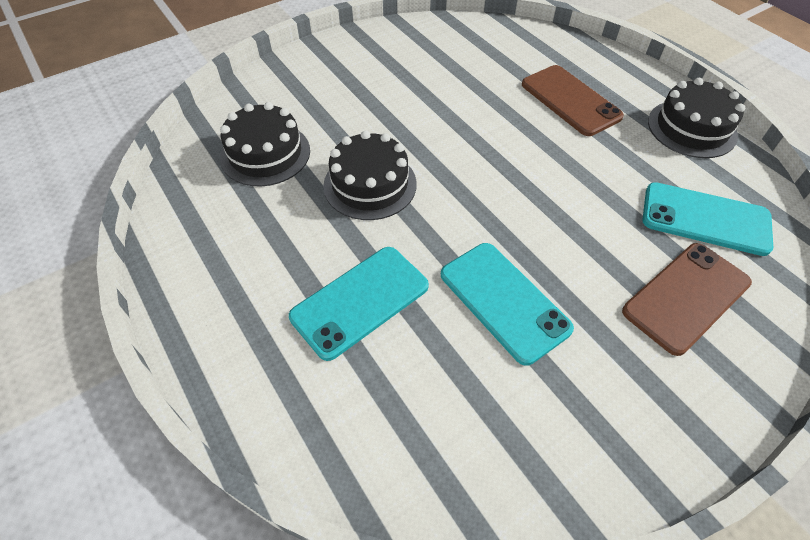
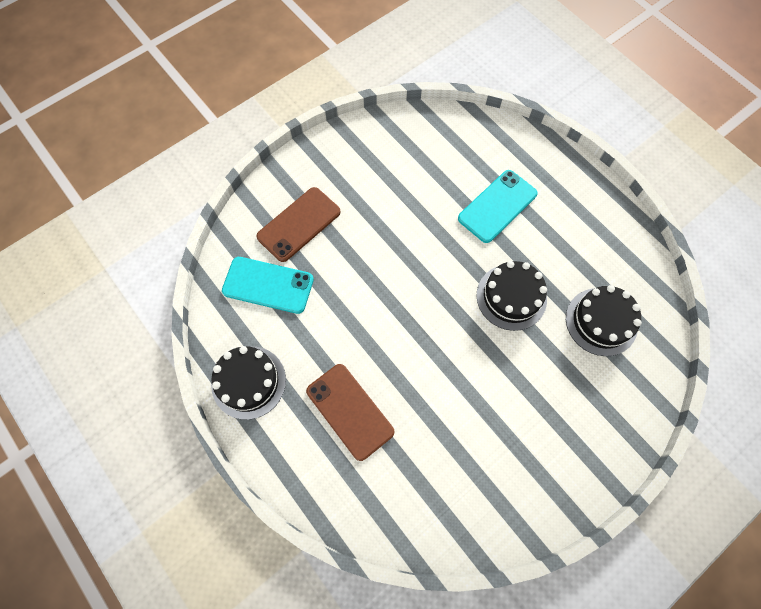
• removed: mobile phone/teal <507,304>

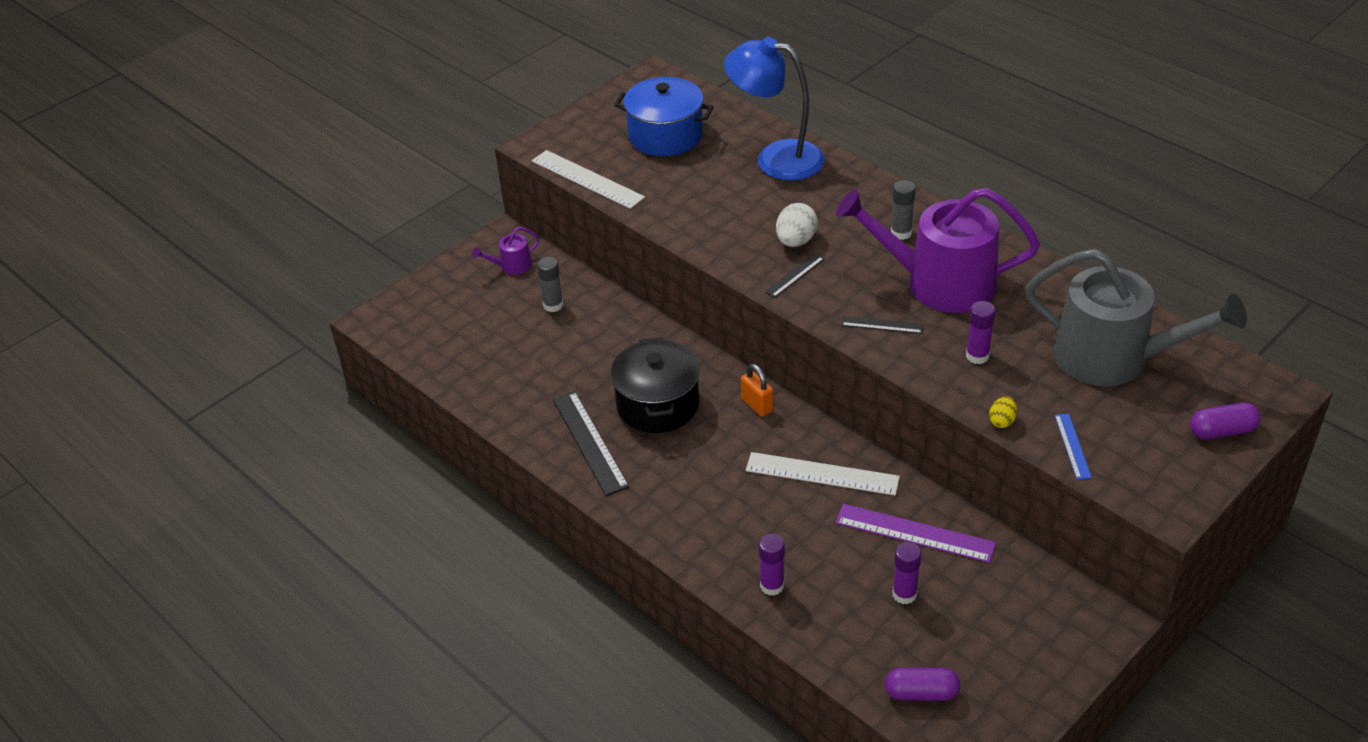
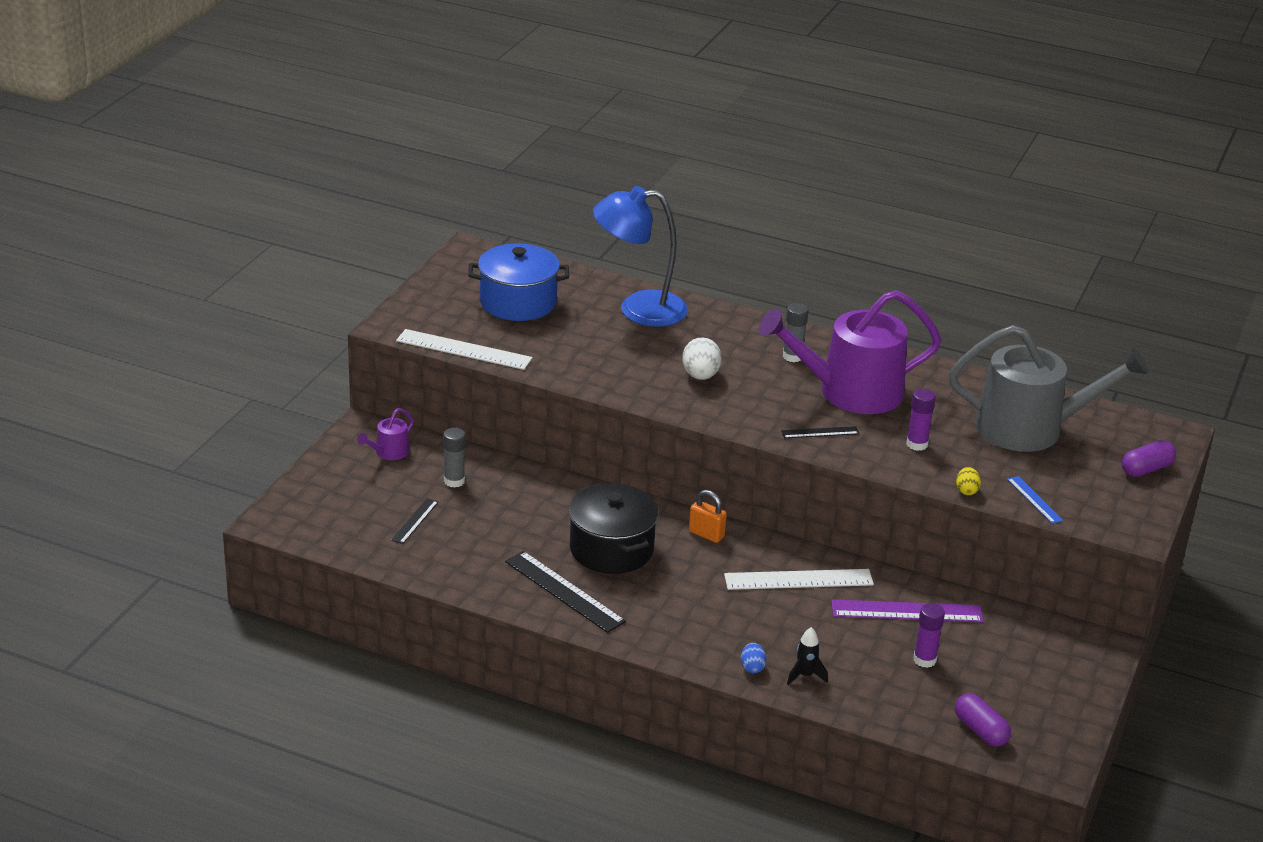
• moved: ruler/jet-black <794,275> to <414,521>
• added: egg/cobalt <754,658>
• replaced: stick of glue/purple <772,565> to spaceship/jet-black <807,656>
• turned: pill shape/purple <922,684> = <983,720> 75 degrees clockwise

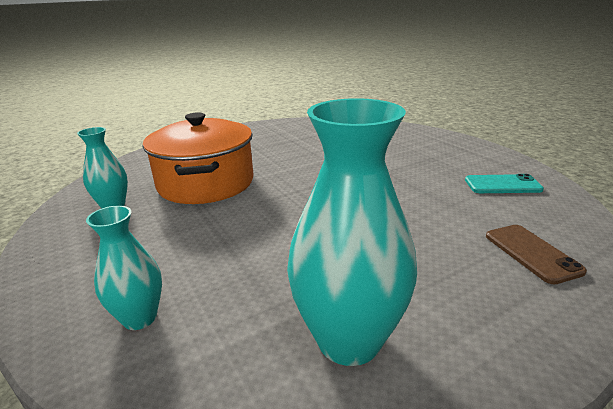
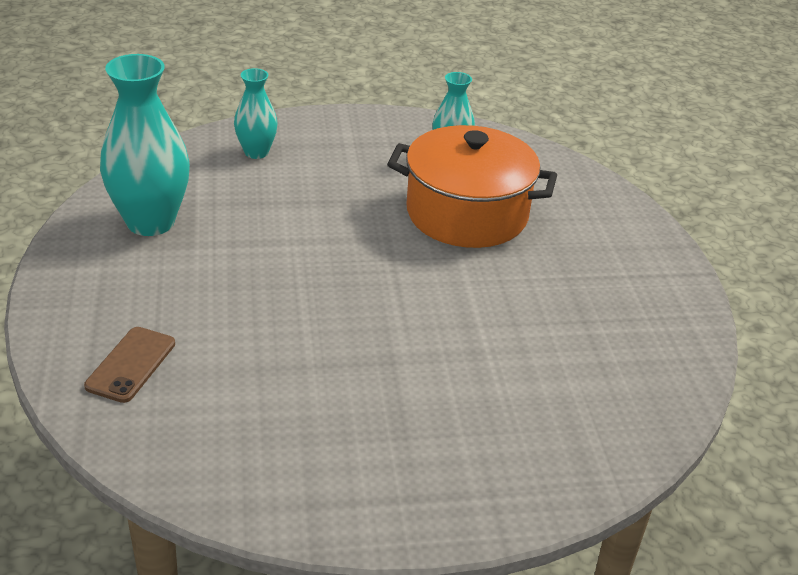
• turned: mobile phone/russet <536,254> = <129,365> 75 degrees counterclockwise
• removed: mobile phone/teal <504,183>

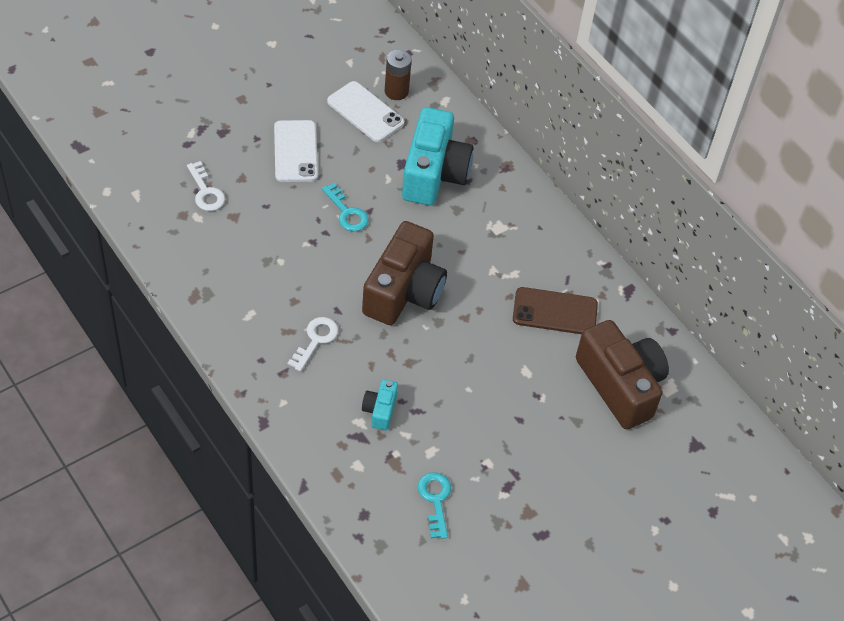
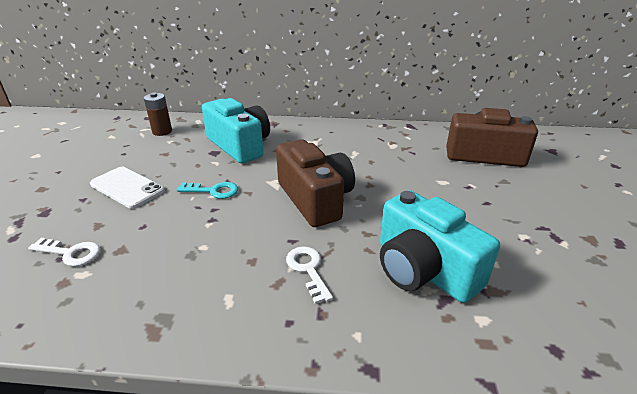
• resized: compact camera/teal <380,404> = <440,246> x2.20
• removed: mobile phone/white <365,111>
• removed: latchkey/teal <434,505>
• removed: mobile phone/russet <555,310>

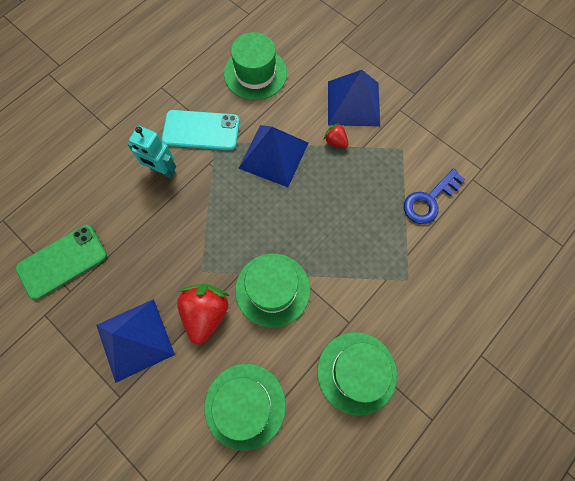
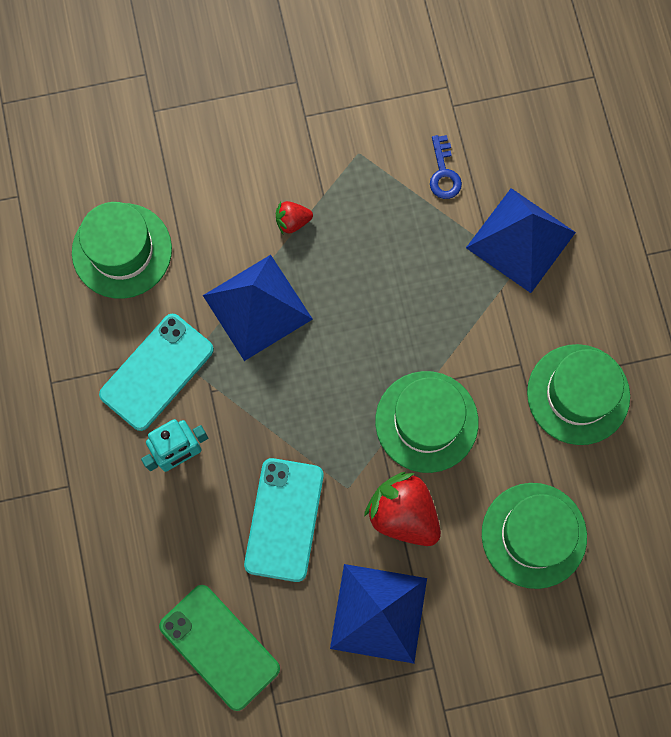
• turned: mobile phone/emerald <61,262> = <219,648> 45 degrees counterclockwise
• added: mobile phone/teal <284,520>
• resized: latchkey/cobalt <434,196> = <446,167> x0.66
• moved: solid pyramid/cobalt <354,98> to <521,240>

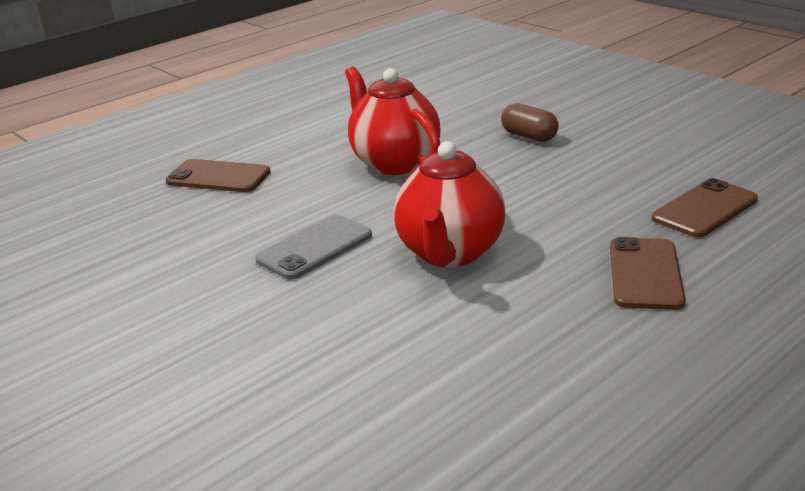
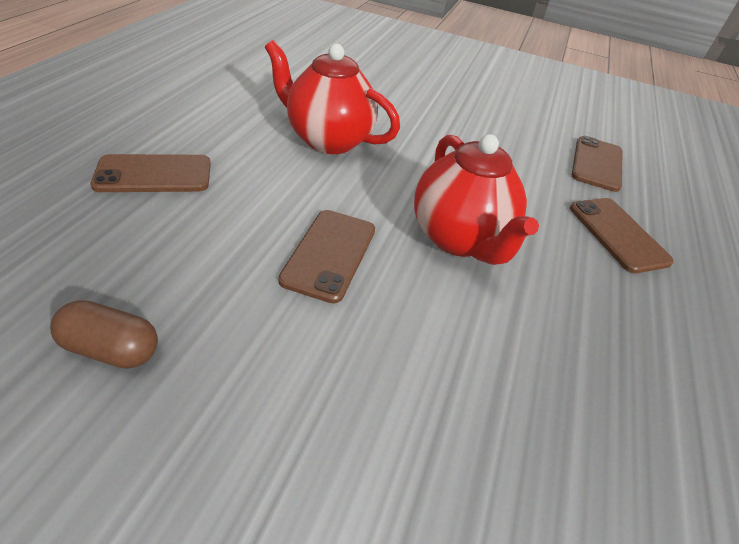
• moved: pill shape/russet <530,122> to <104,334>
• recoloured: mobile phone/gray <313,247> to mobile phone/russet <326,256>

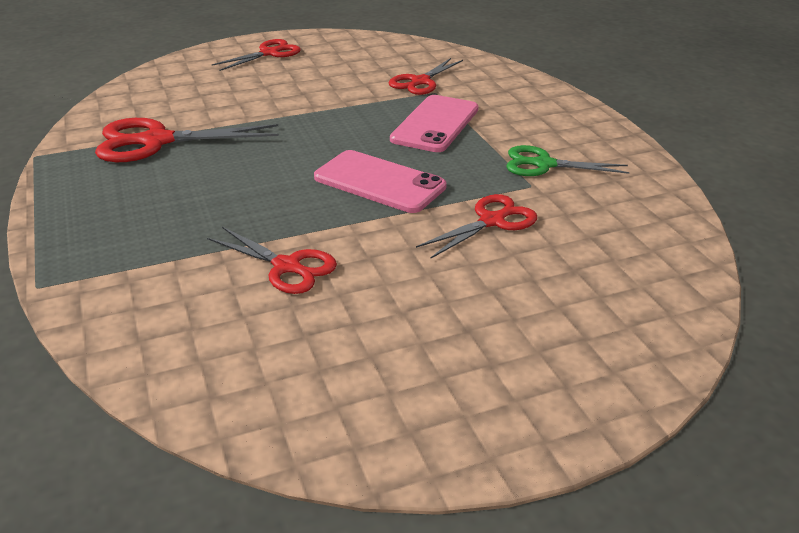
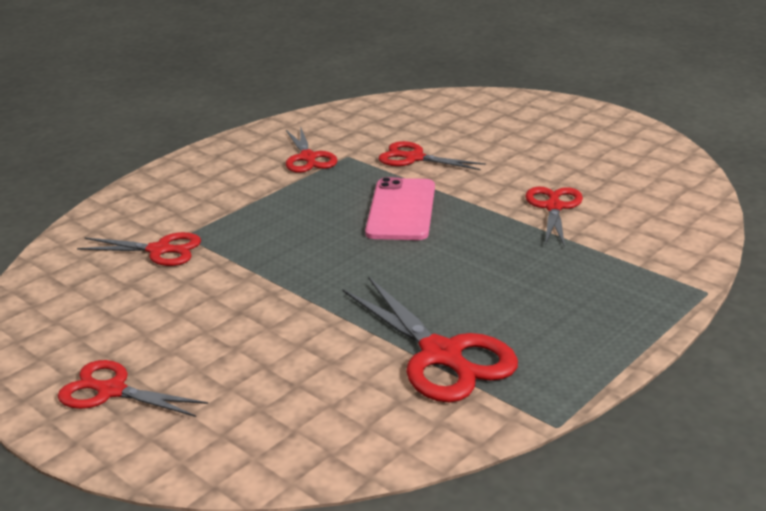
• recoloured: shears/emerald <567,160> to shears/red <312,150>
• removed: mobile phone/rose-pink <434,123>

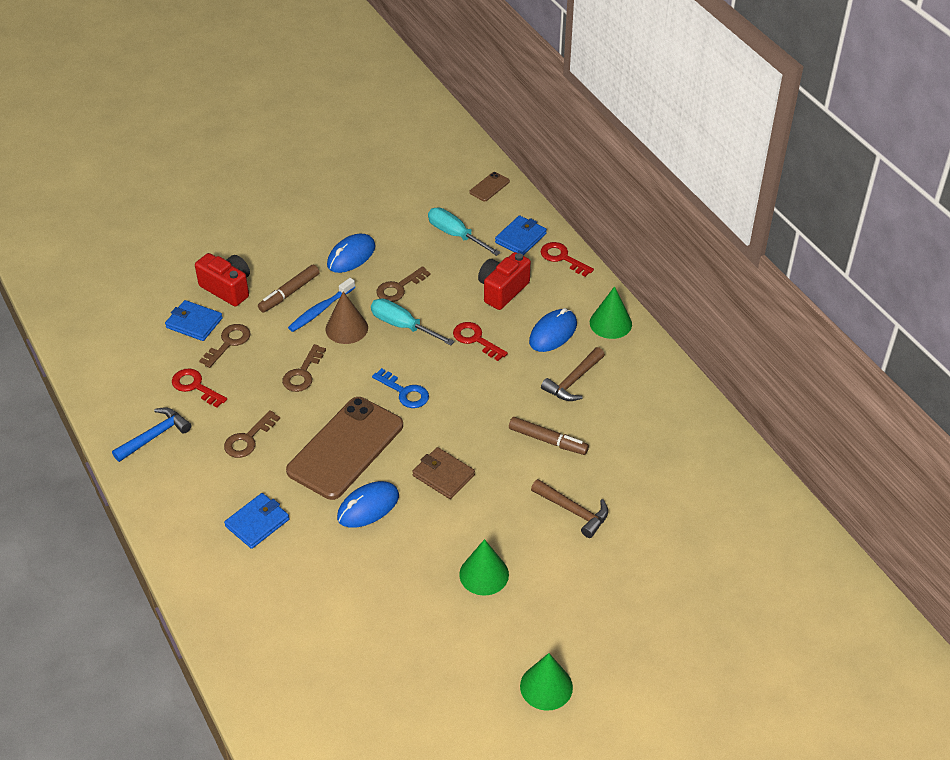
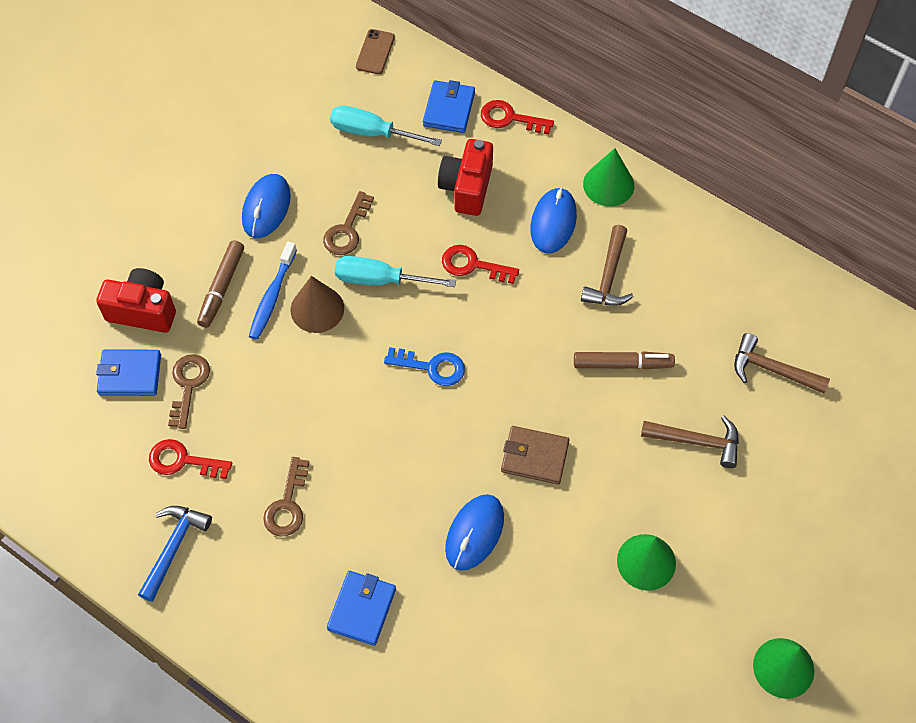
• added: claw hammer/russet <782,363>
• removed: latchkey/russet <304,368>
• removed: mobile phone/russet <344,448>

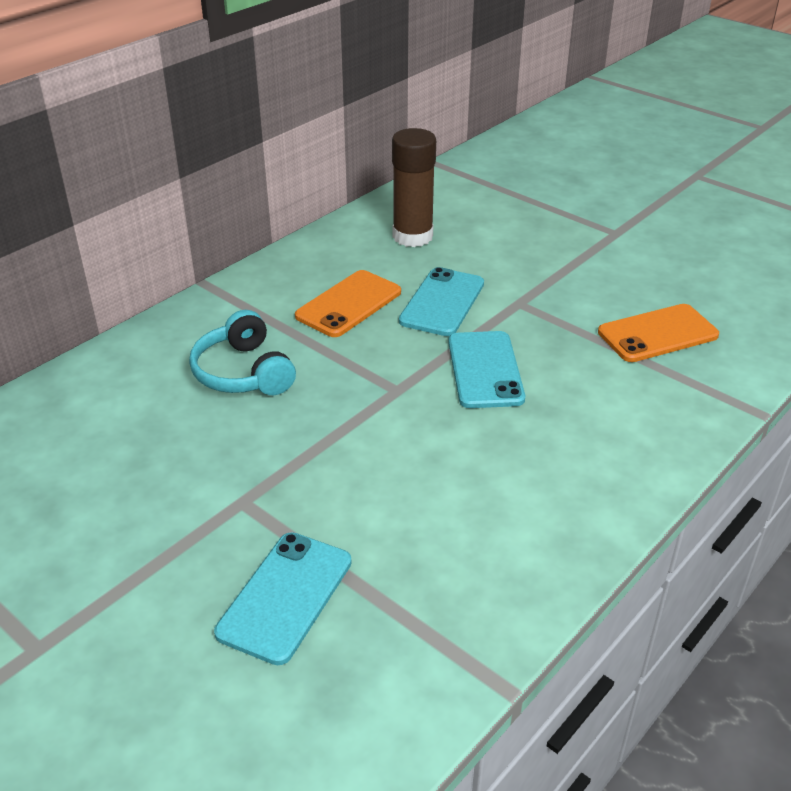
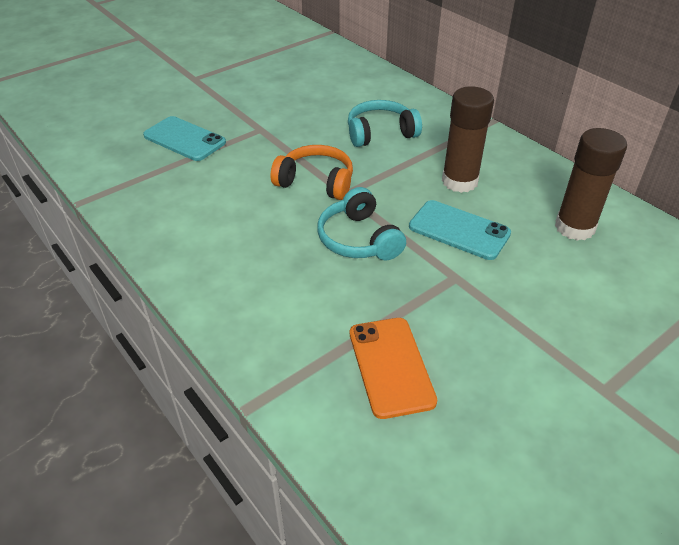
• added: headphones/bright orange <312,172>
• replaced: mobile phone/teal <486,369> to headphones/teal <361,223>
• replaced: mobile phone/bright orange <348,303> to stick of glue/russet <468,139>

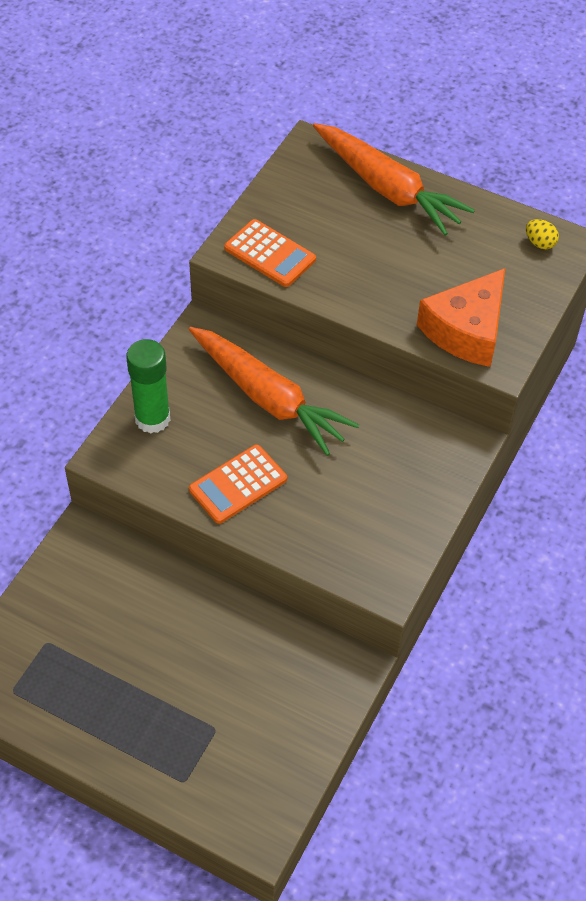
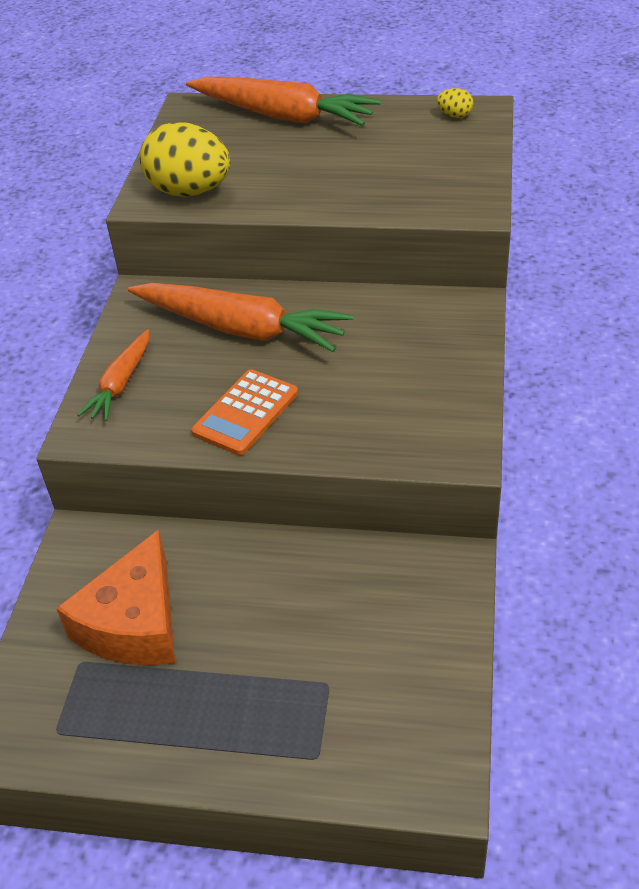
• moved: piece of cheese/bright orange <461,317> to <115,597>
• replaced: stick of glue/emerald <148,386> to toy carrot/bright orange <113,375>
• replaced: pocket calculator/bright orange <270,253> to egg/golden <184,159>

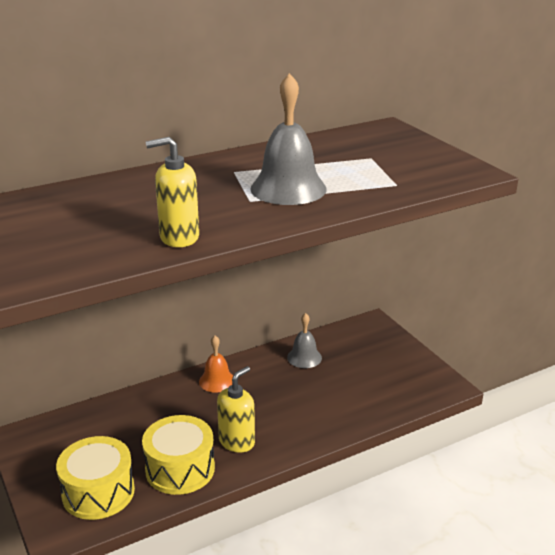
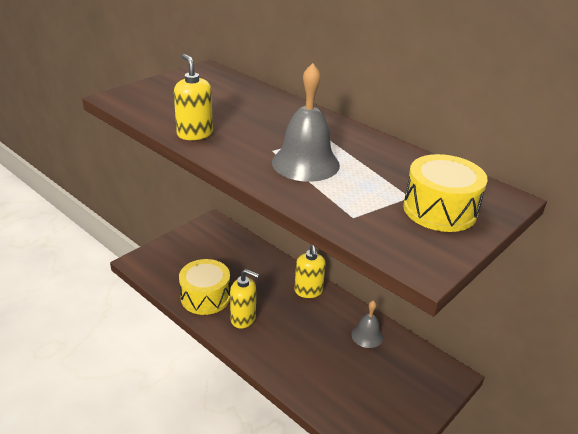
• replaced: hand bell/bright orange <216,364> to soap pump/golden <310,271>
• moved: drum/golden <95,478> to <445,193>

